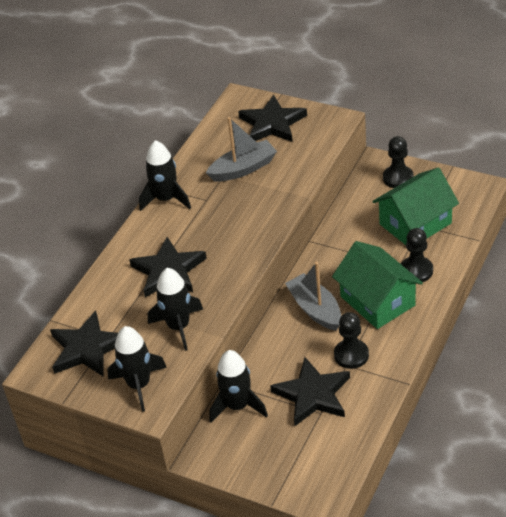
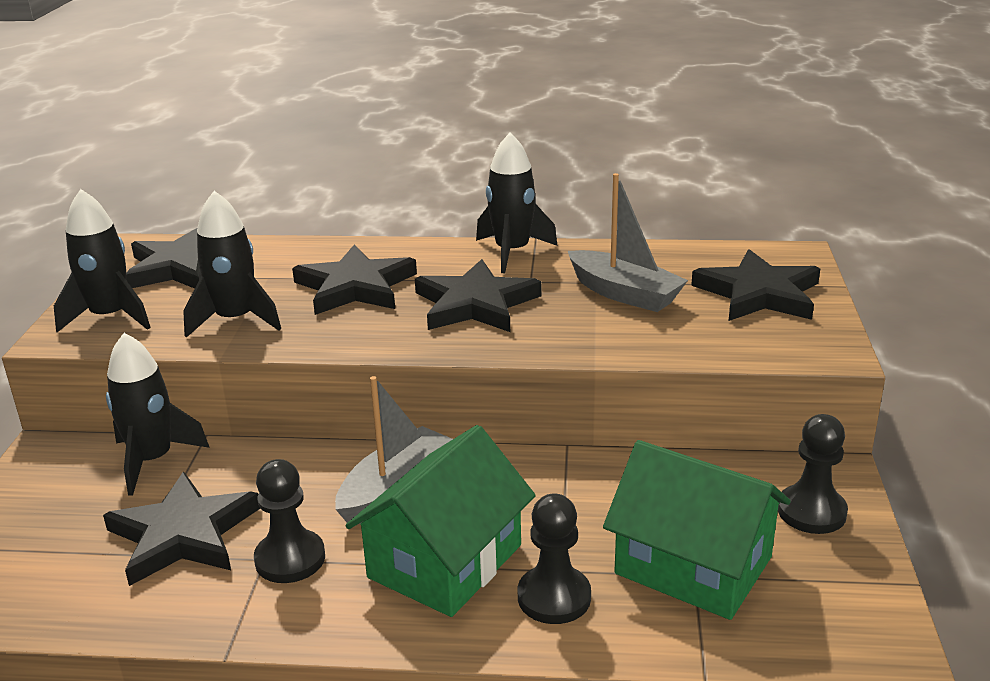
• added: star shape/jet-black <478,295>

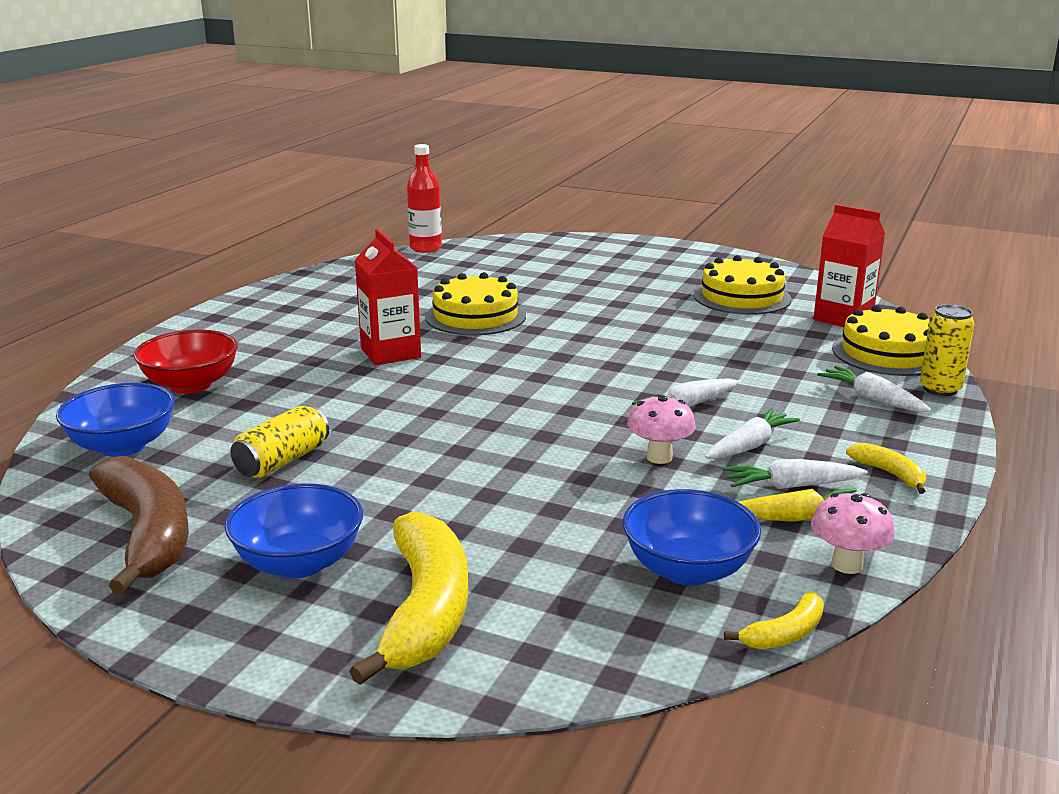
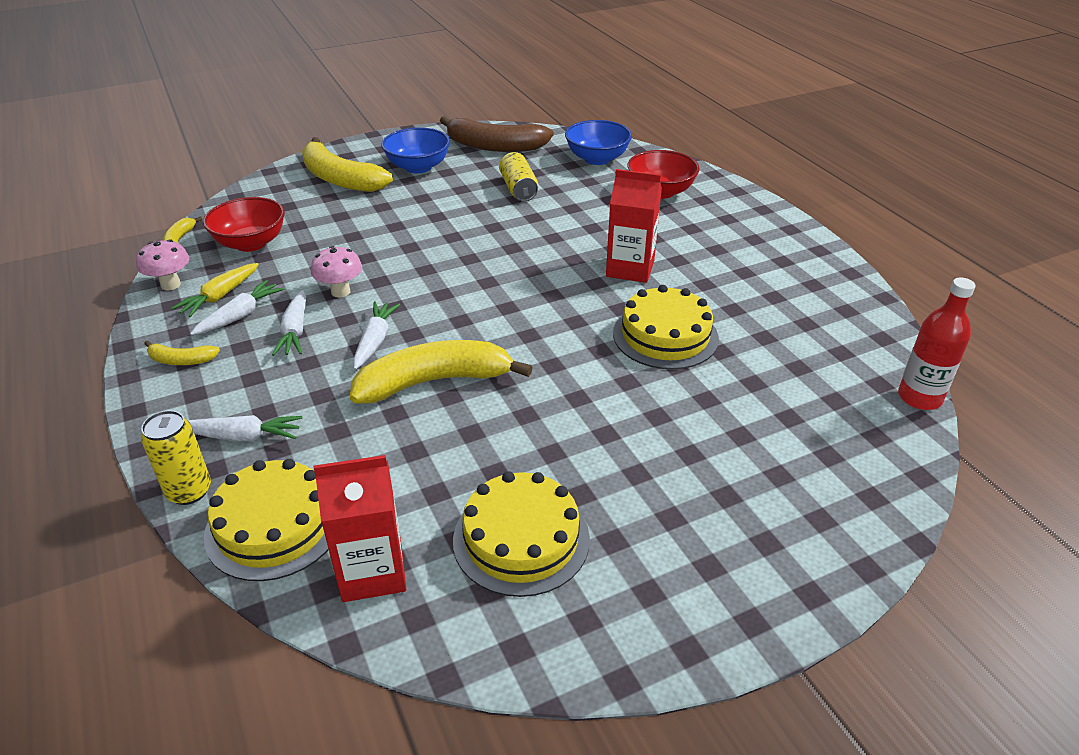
• recoloured: deep dish/cobalt <691,537> to deep dish/red <244,224>
• added: banana/golden <441,372>

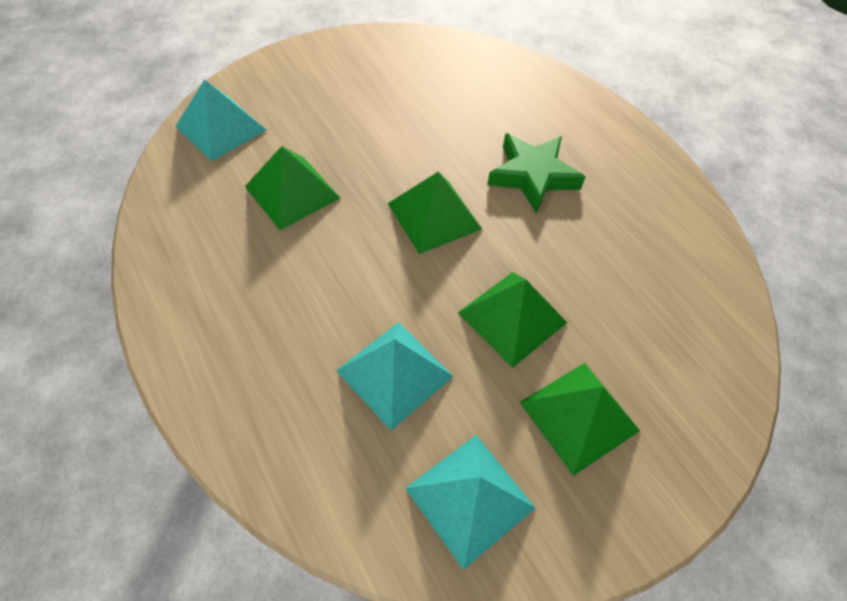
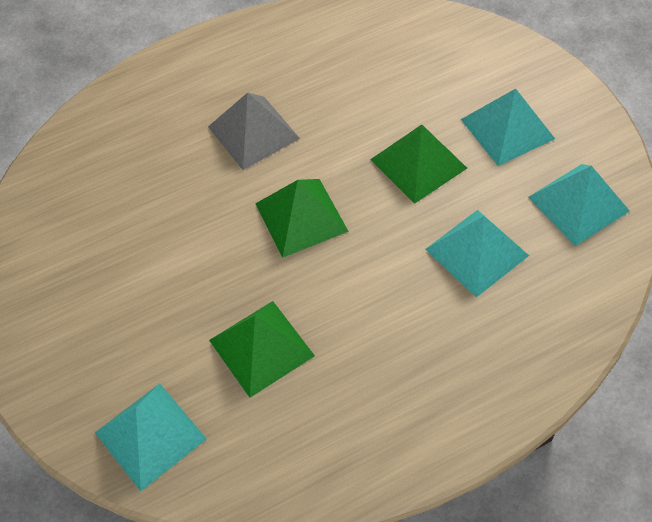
• replaced: star shape/emerald <536,173> to solid pyramid/gray <254,131>
• recoloured: solid pyramid/emerald <580,419> to solid pyramid/teal <508,127>

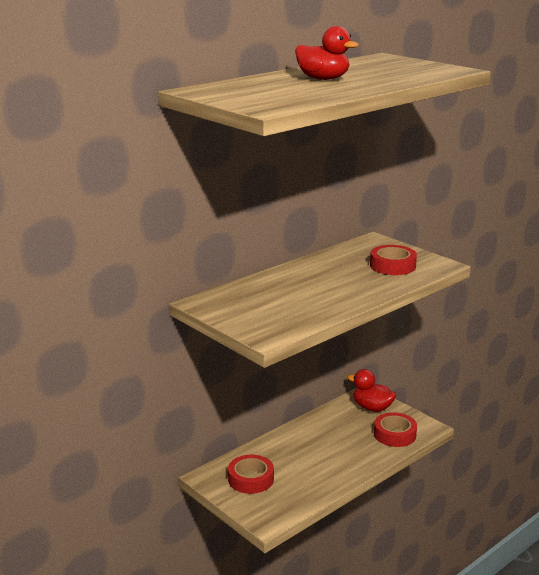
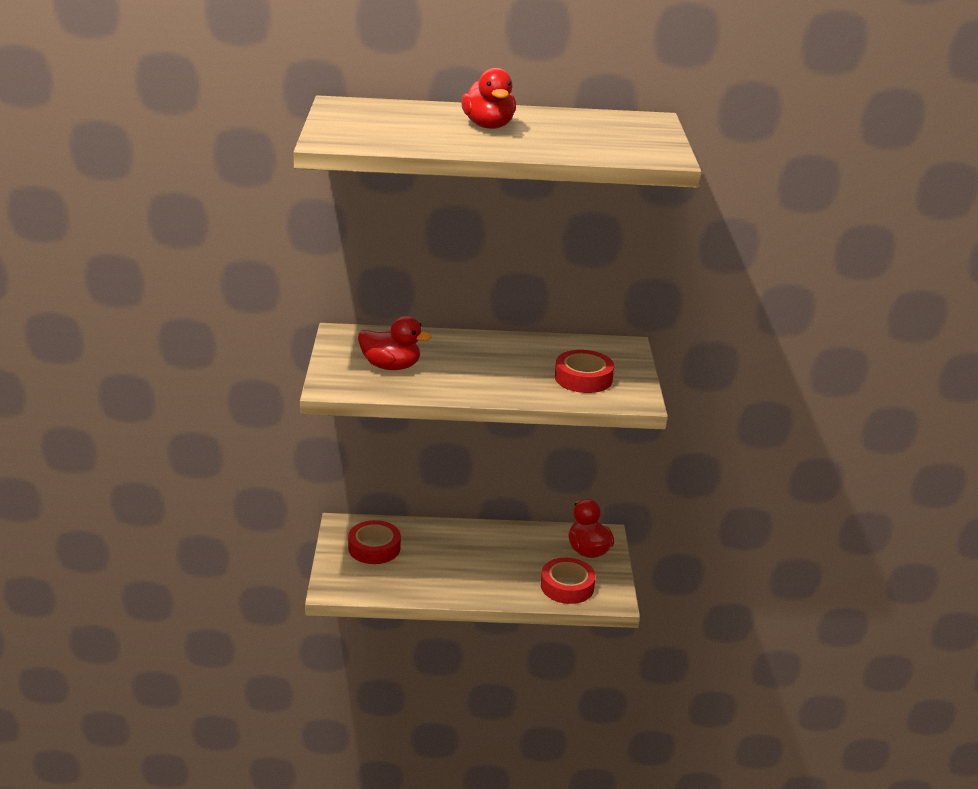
• added: duck/red <395,343>

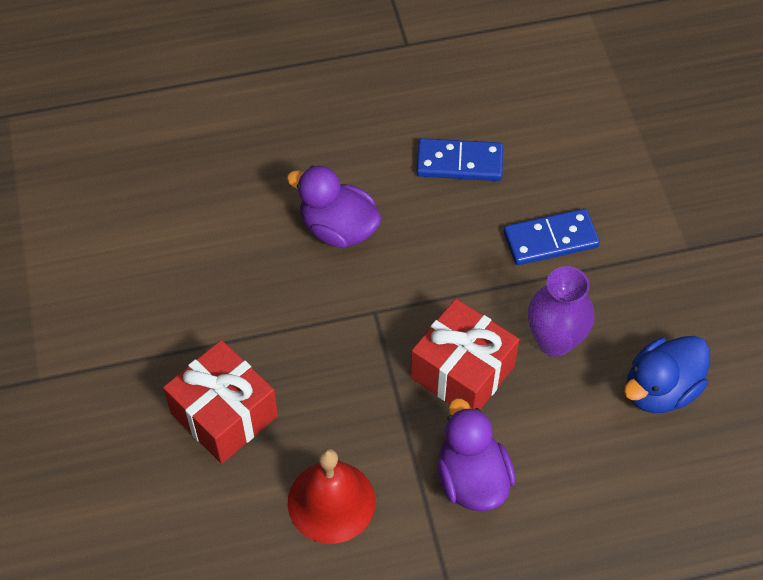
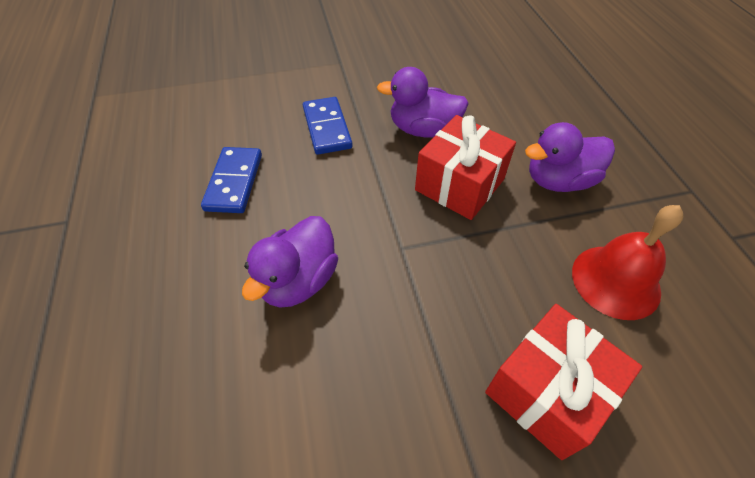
• replaced: vase/purple <561,311> to duck/purple <423,102>
• removed: duck/cobalt <667,374>

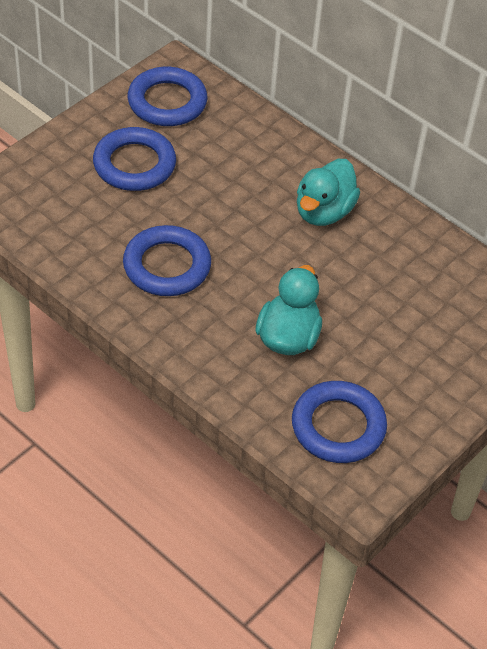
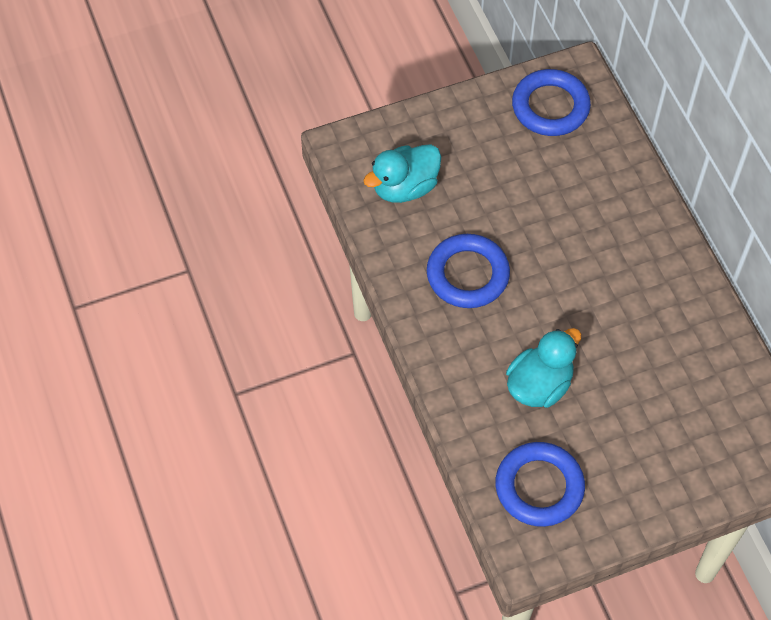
• moved: duck/teal <328,192> to <402,173>
• removed: hoop/cobalt <134,159>

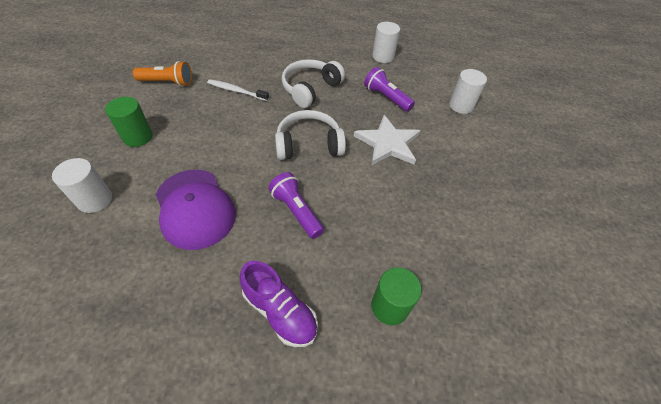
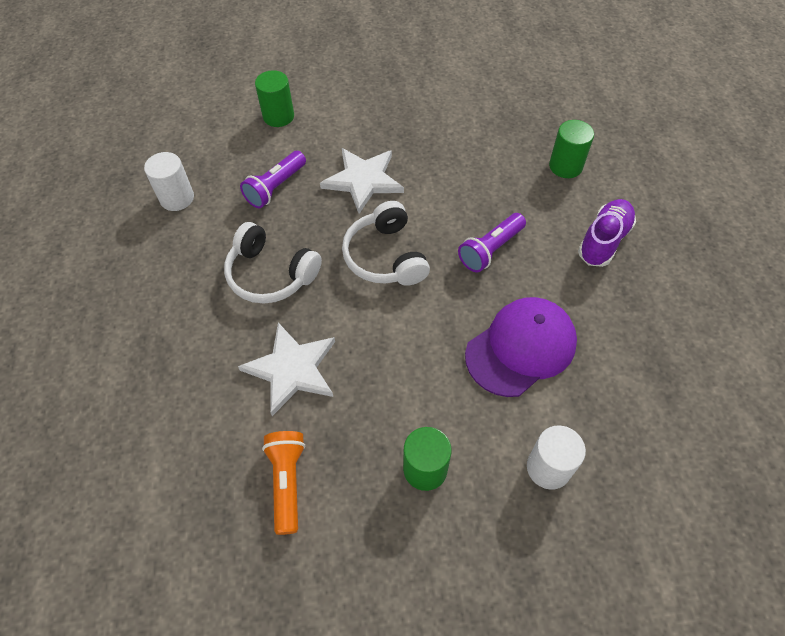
• replaced: toothbrush/white <238,90> to star shape/white <286,369>
• recoloured: solid cylinder/white <468,91> to solid cylinder/emerald <274,98>

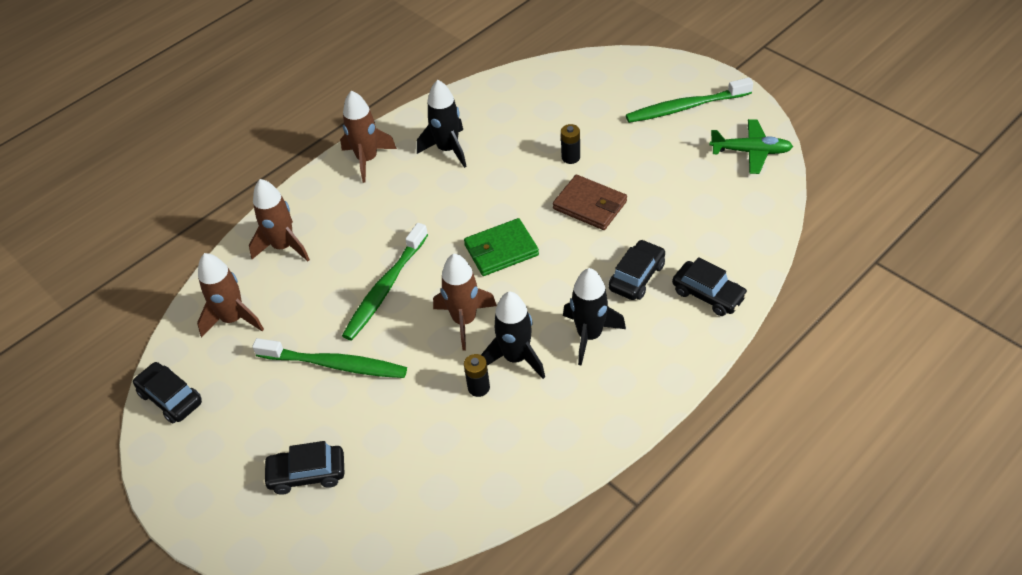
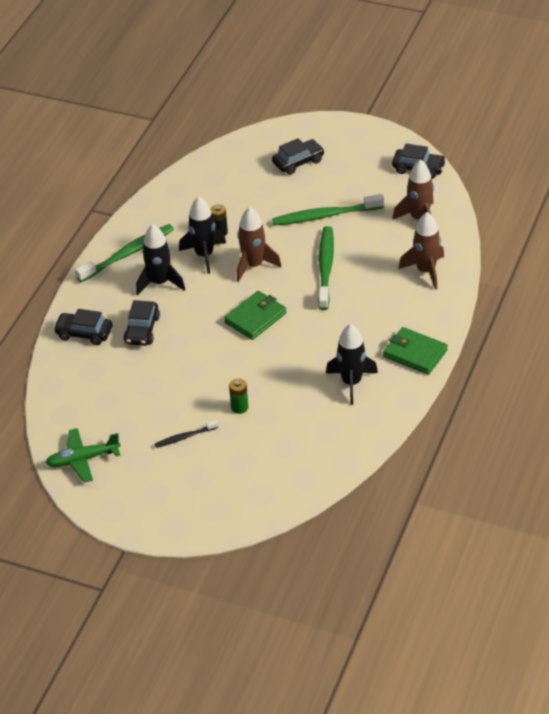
• moved: toothbrush/emerald <689,100> to <124,253>
• added: toothbrush/jet-black <186,434>
• recoloured: AA battery/jet-black <570,144> to AA battery/emerald <238,396>
• replaced: spaceship/russet <368,136> to billfold/emerald <415,351>
• removed: billfold/russet <590,202>

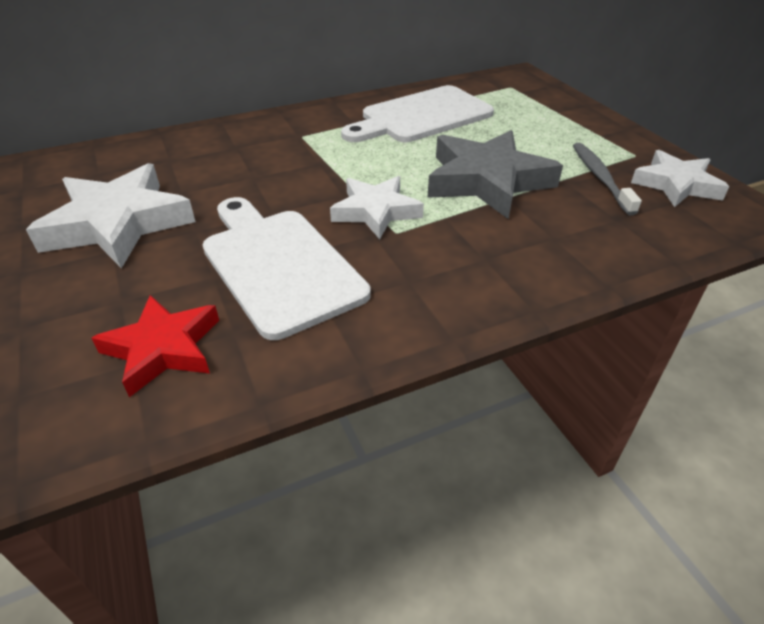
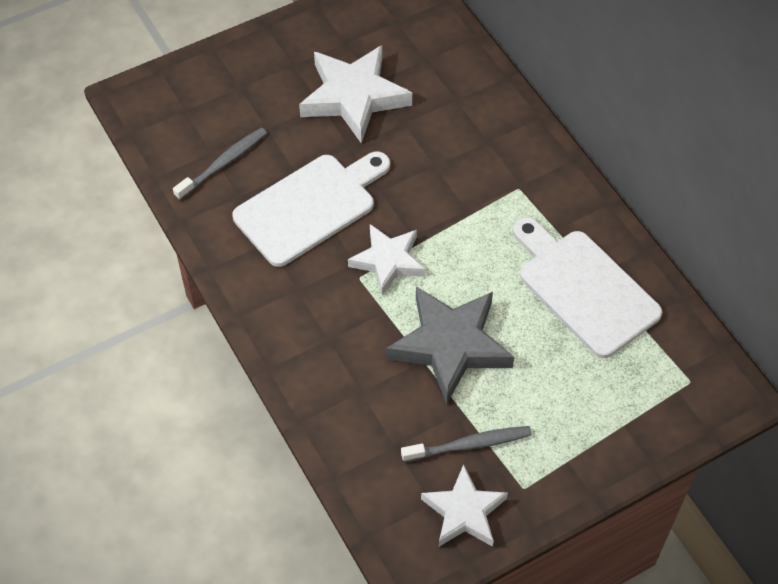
• replaced: star shape/red <155,346> to toothbrush/gray <220,163>

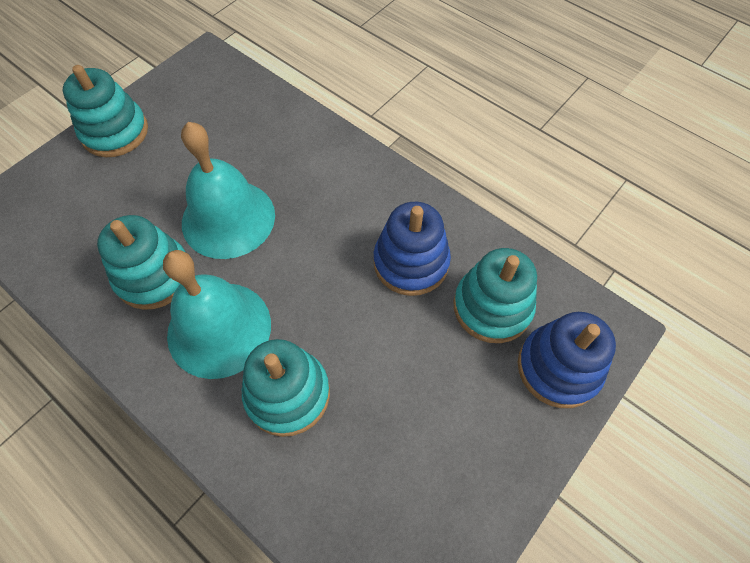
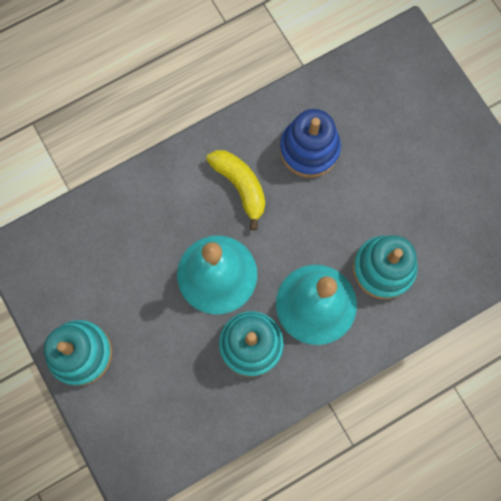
• added: banana/golden <235,190>
• removed: ring stacker/teal <495,295>
• removed: ring stacker/cobalt <567,360>

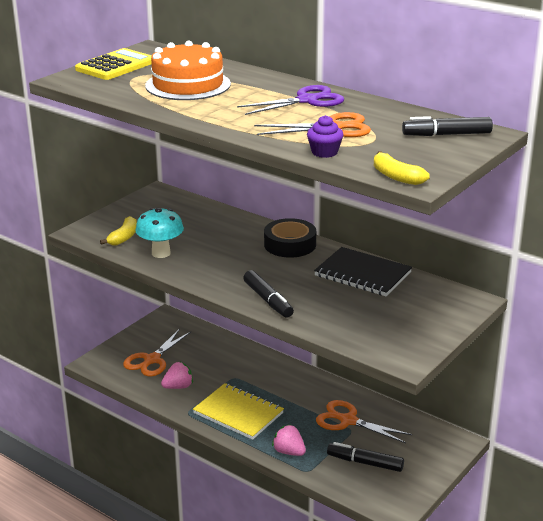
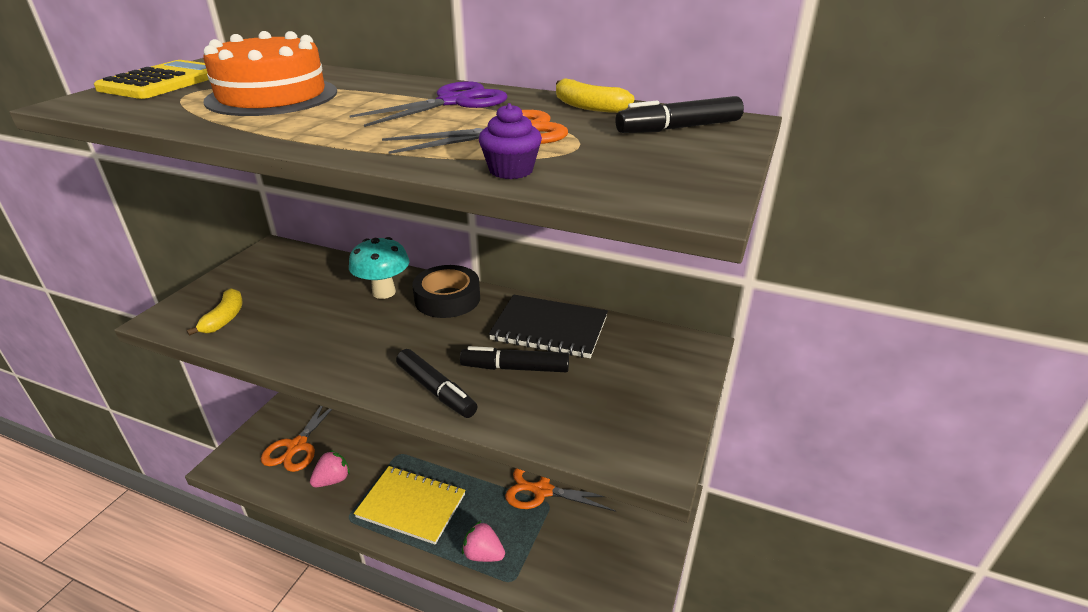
• moved: fungus/teal <159,233> to <379,268>
• moved: marker/jet-black <365,457> to <514,359>
• moved: banana/golden <402,168> to <595,95>

